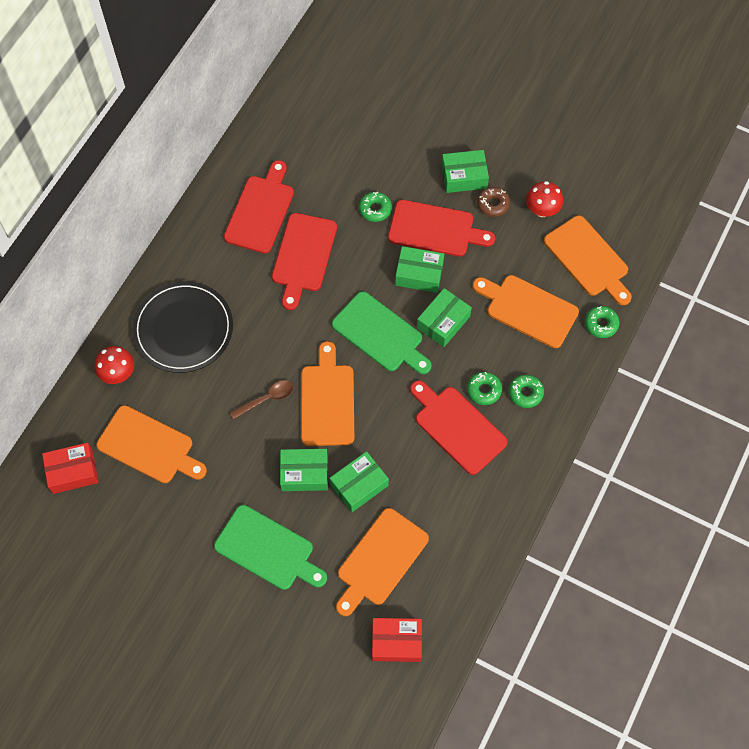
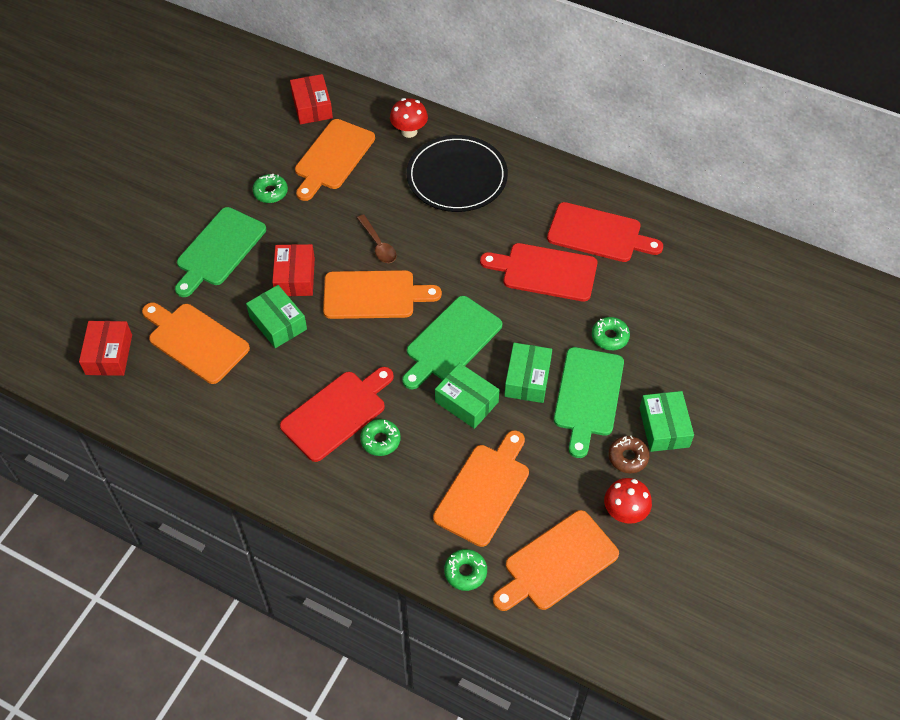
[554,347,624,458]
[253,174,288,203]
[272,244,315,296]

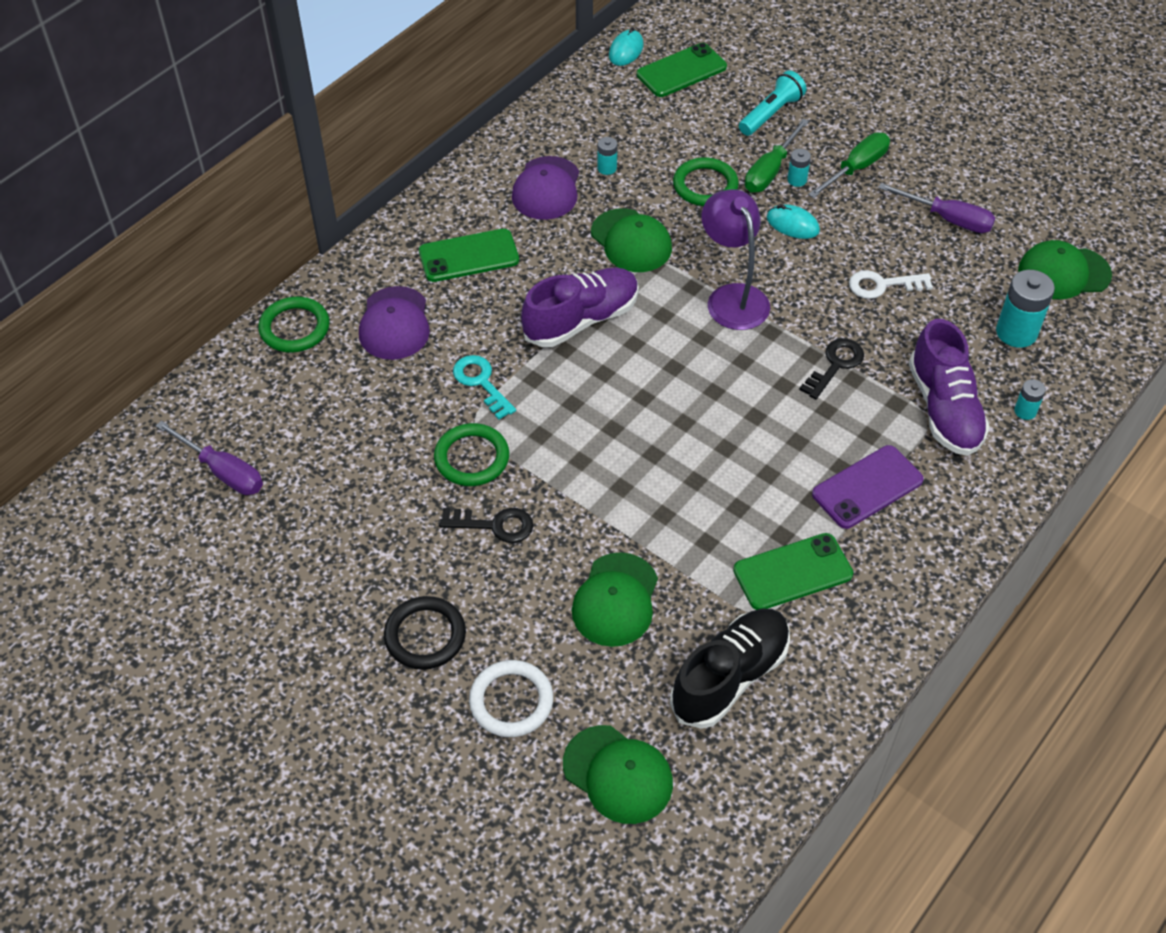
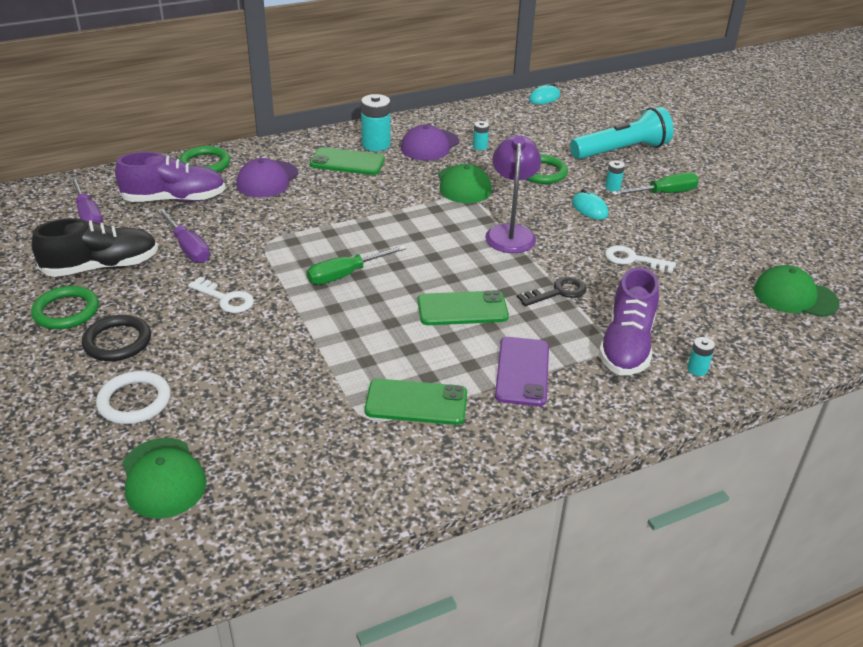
[418,290,509,325]
[570,107,674,159]
[307,245,407,285]
[157,208,210,263]
[115,152,226,202]
[361,94,390,151]
[453,355,516,420] (first image)
[31,286,99,329]
[495,337,549,406]
[188,277,254,313]
[572,552,658,647] (first image)
[31,218,158,277]

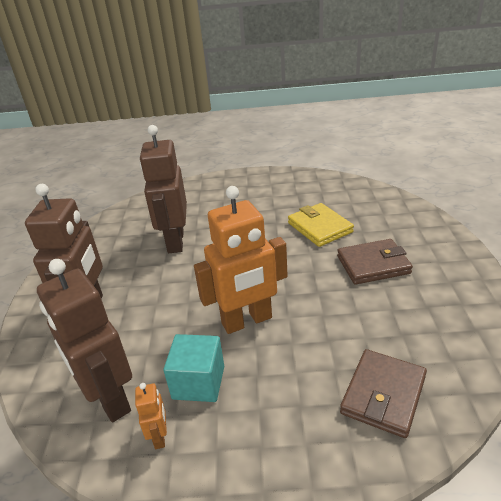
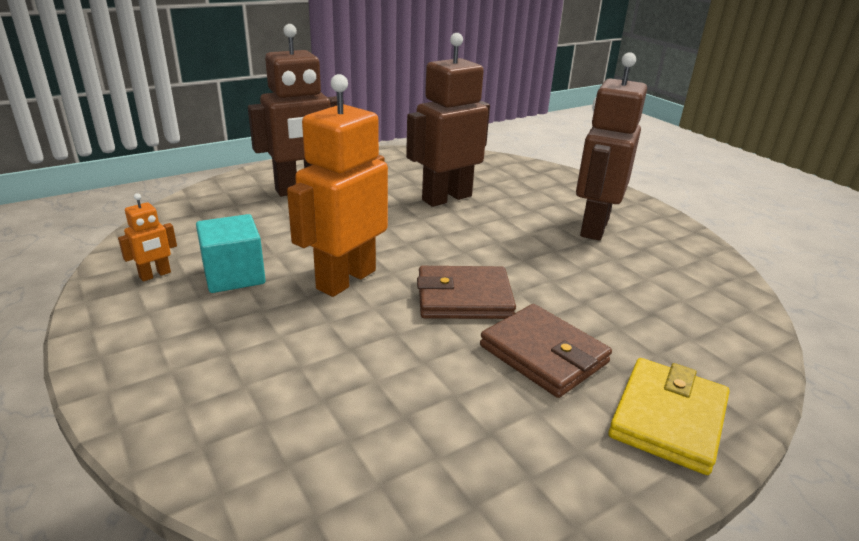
[287,74,388,297]
[608,358,730,475]
[576,52,647,241]
[417,266,516,319]

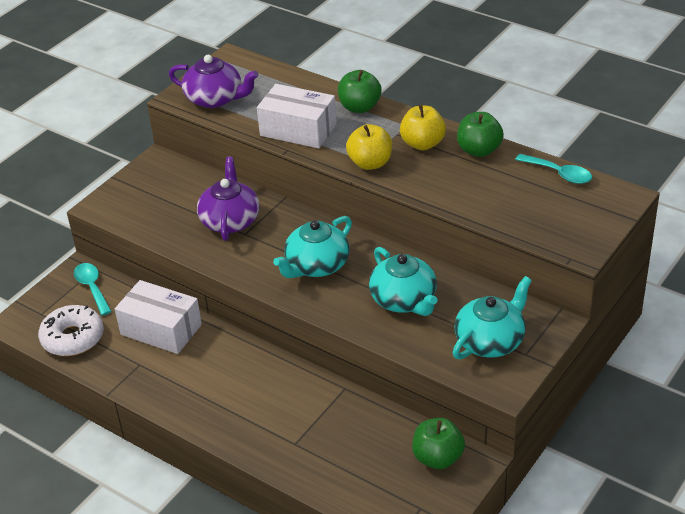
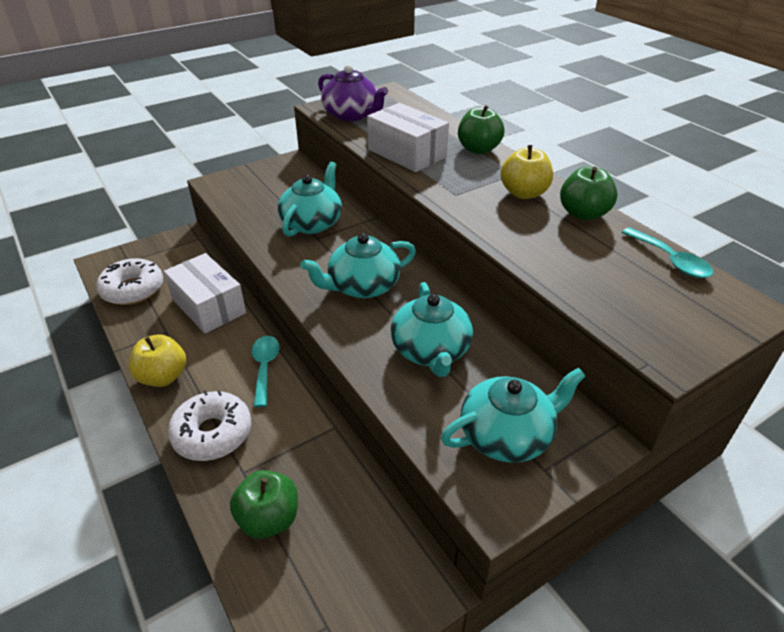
[129,334,186,387]
[278,162,342,237]
[252,336,280,407]
[230,470,298,539]
[168,390,251,461]

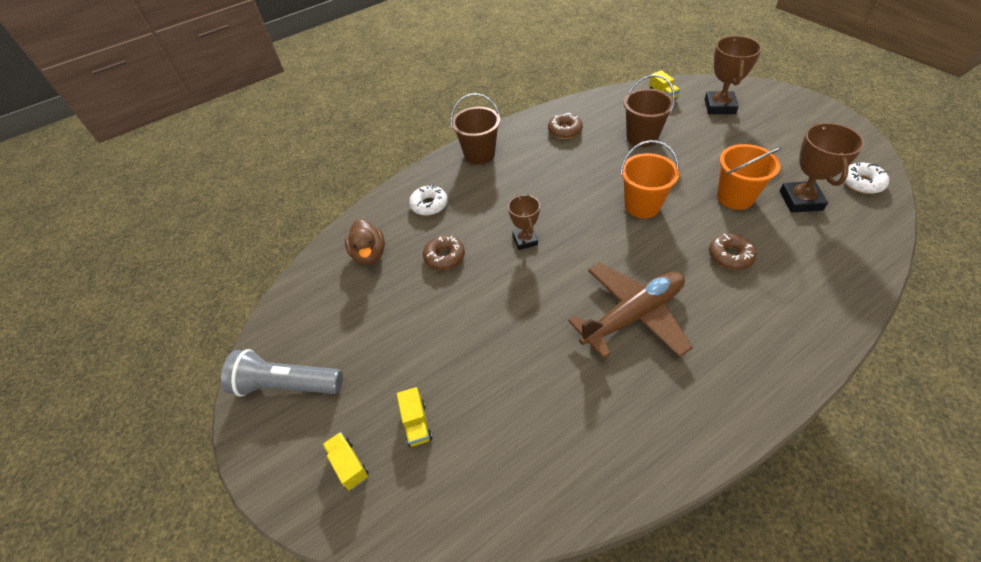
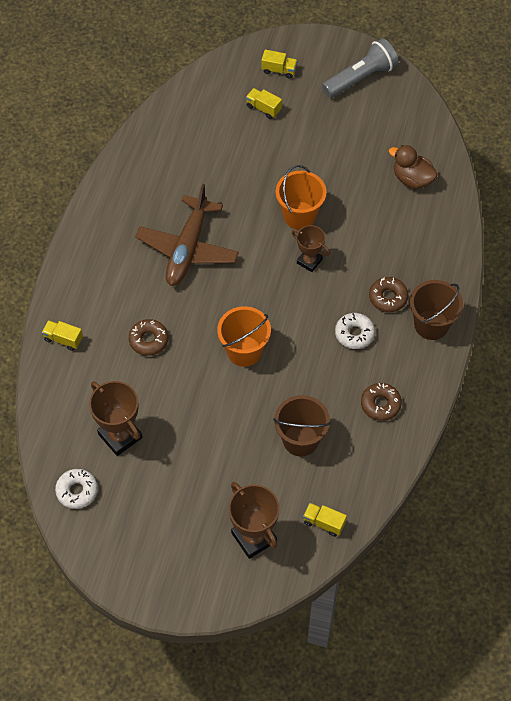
[276,165,327,230]
[335,313,375,349]
[369,277,408,312]
[42,320,83,351]

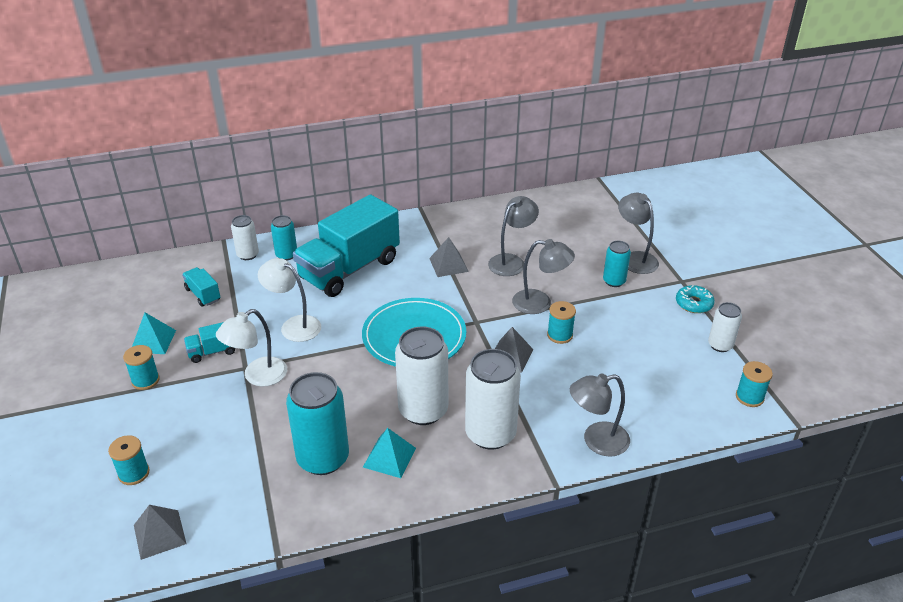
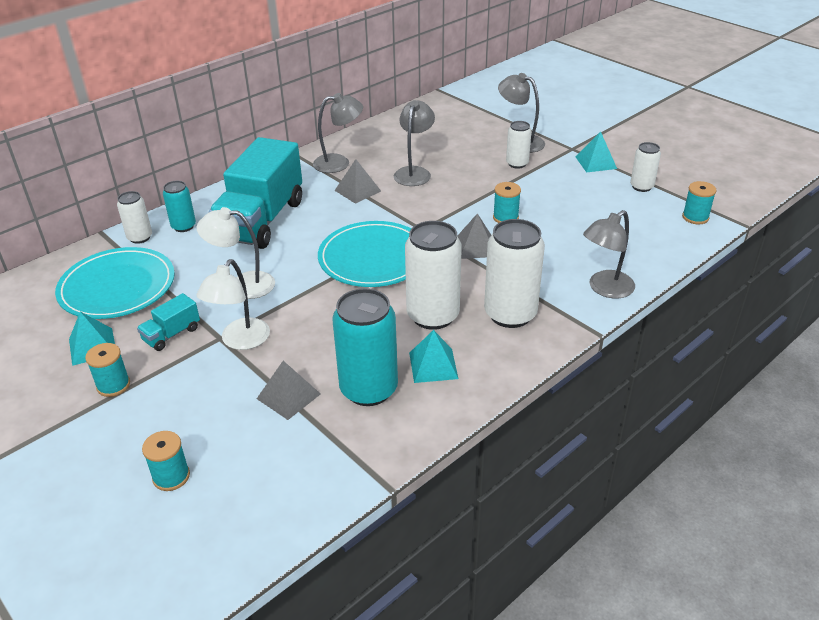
[313,93,363,173]
[506,121,532,168]
[55,247,175,319]
[576,131,617,173]
[257,361,321,420]

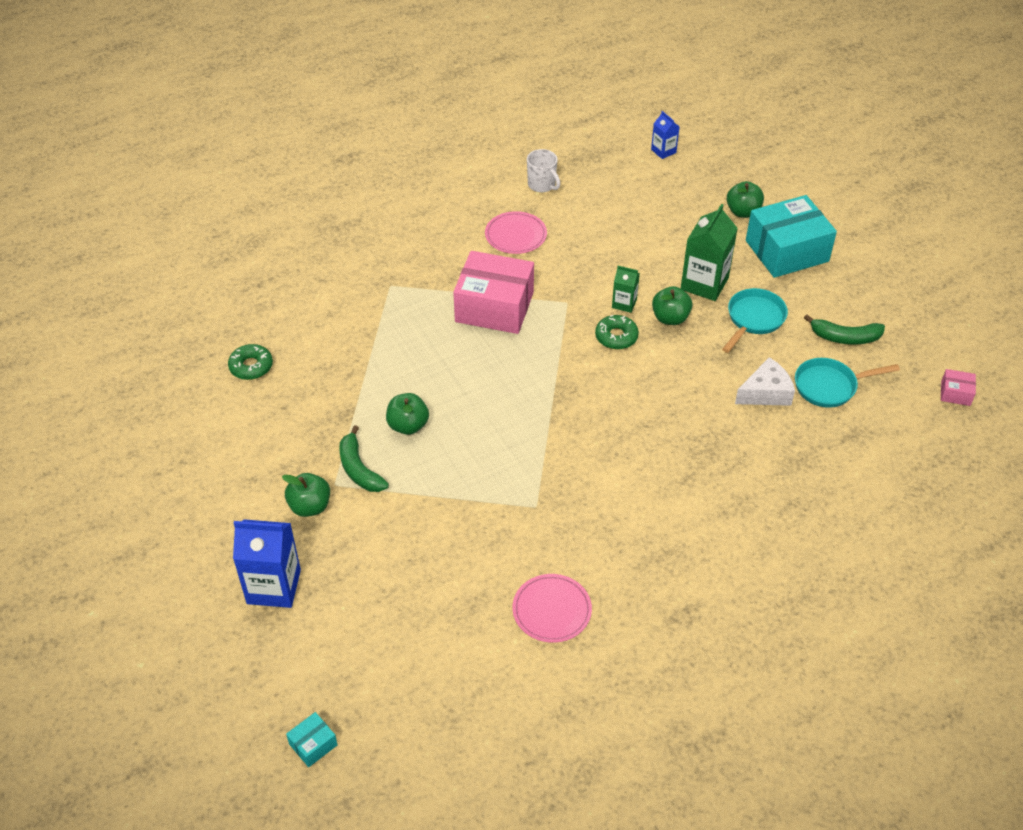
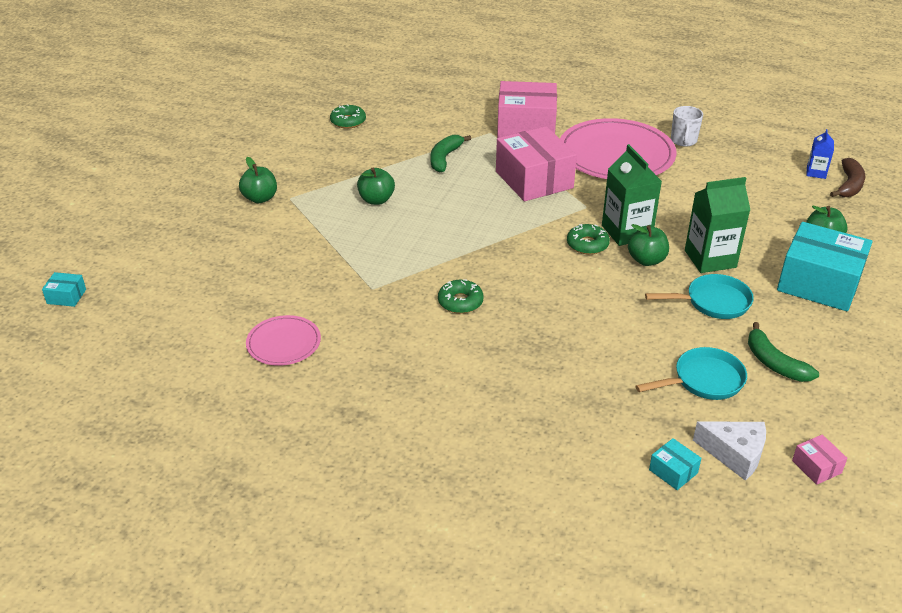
[560,118,677,179]
[602,144,662,246]
[693,421,766,481]
[635,347,747,400]
[430,135,471,173]
[233,519,301,608] (first image)
[497,81,557,138]
[830,158,865,197]
[438,279,484,314]
[649,438,702,490]

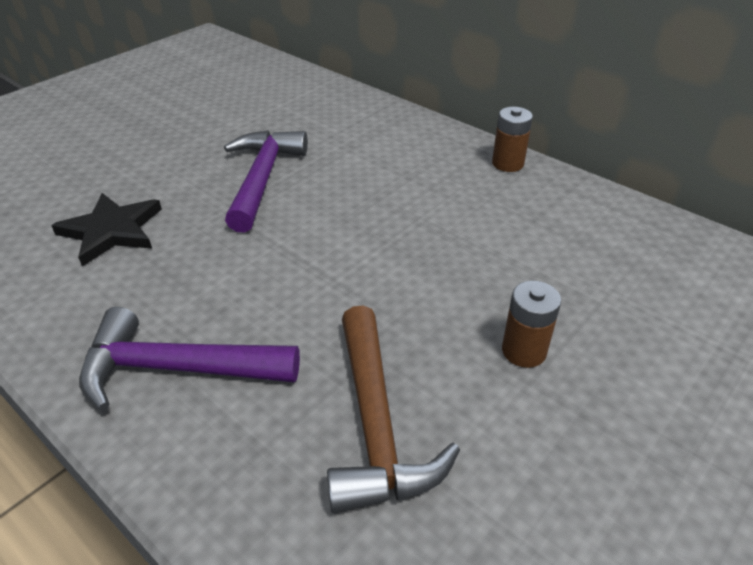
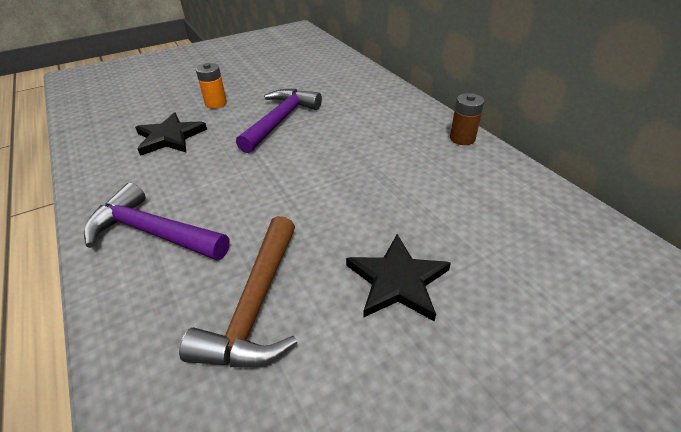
[346,234,451,321]
[196,63,227,108]

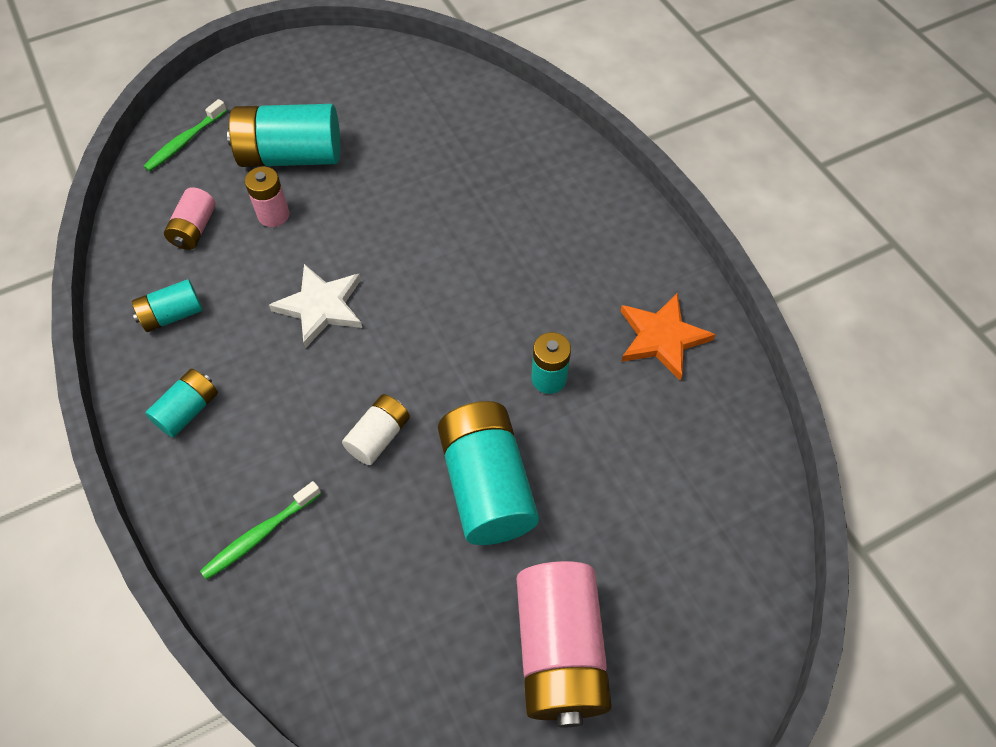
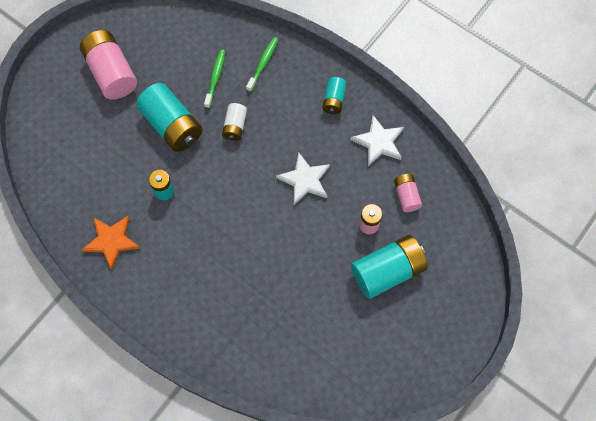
[204,50,225,108]
[351,115,404,166]

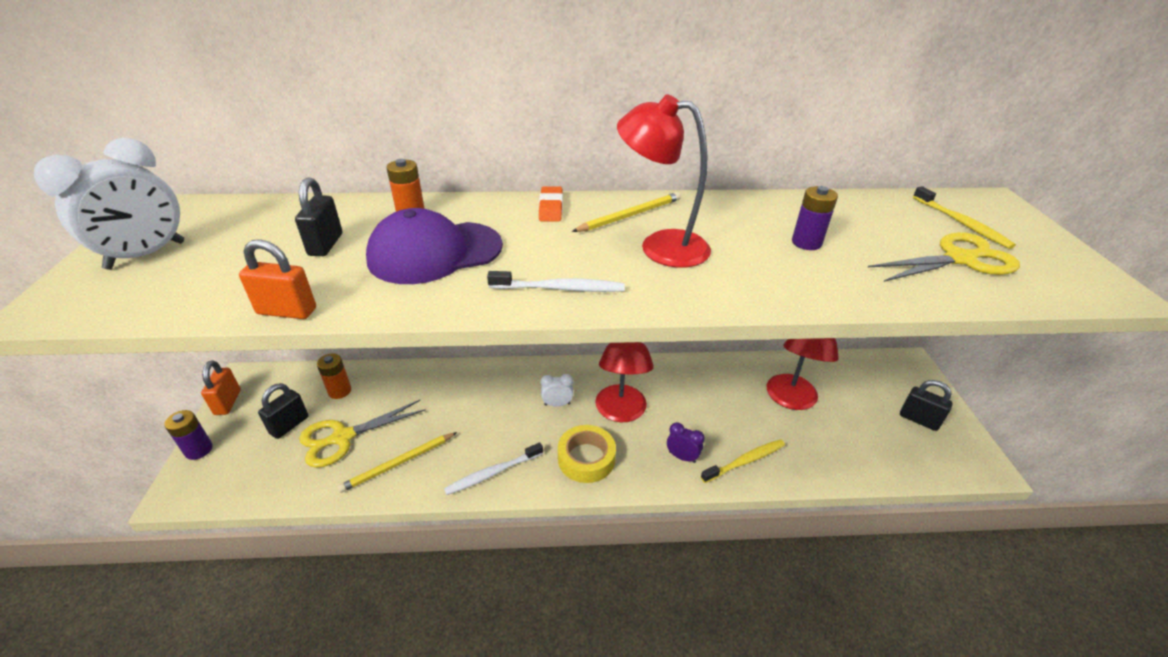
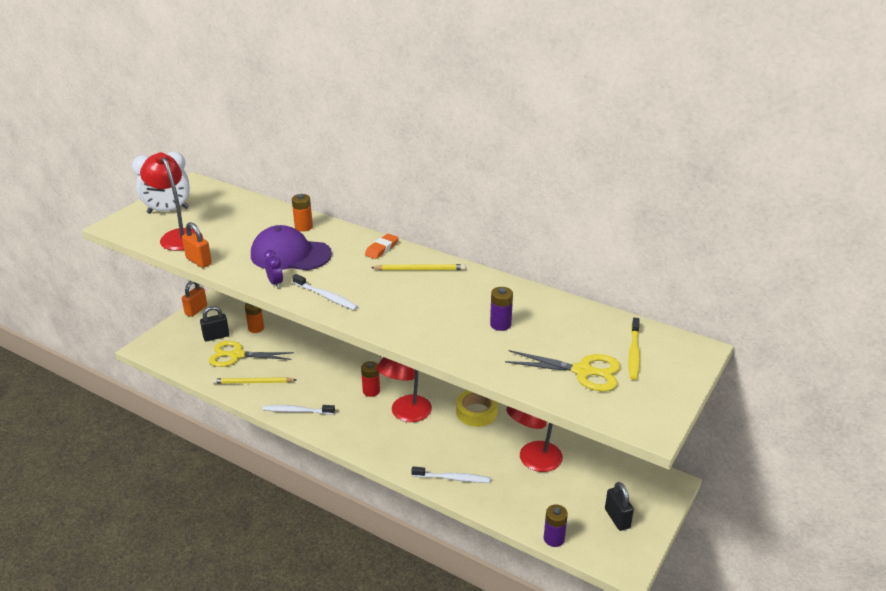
[140,152,203,251]
[295,177,342,256] (first image)
[361,361,380,397]
[544,505,568,547]
[264,250,283,288]
[456,390,498,427]
[411,466,491,483]

